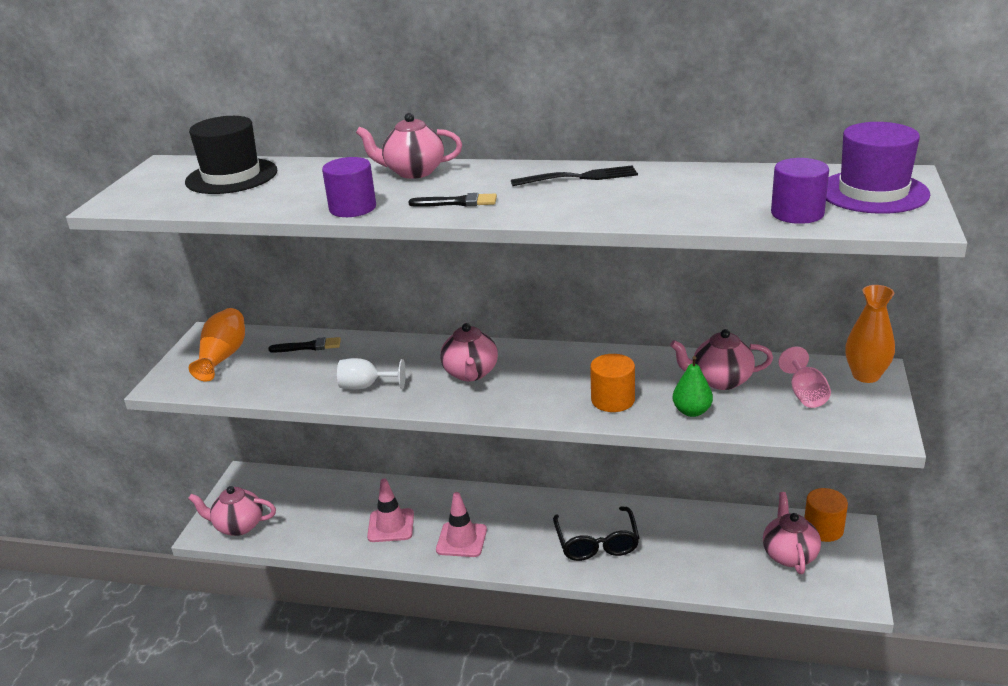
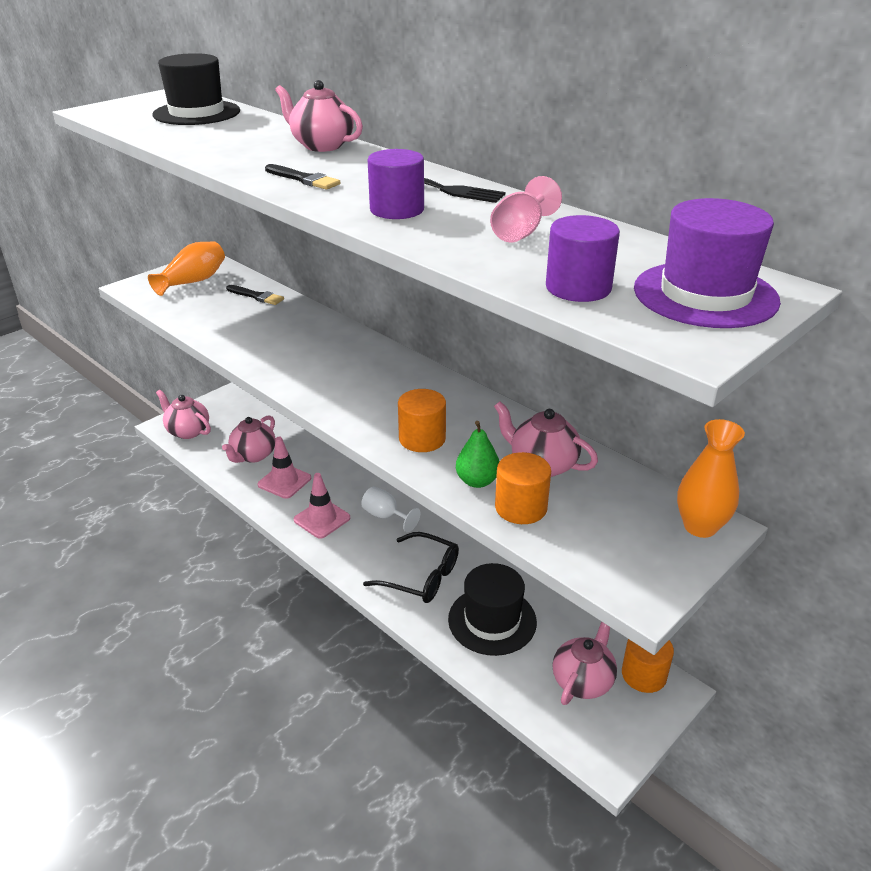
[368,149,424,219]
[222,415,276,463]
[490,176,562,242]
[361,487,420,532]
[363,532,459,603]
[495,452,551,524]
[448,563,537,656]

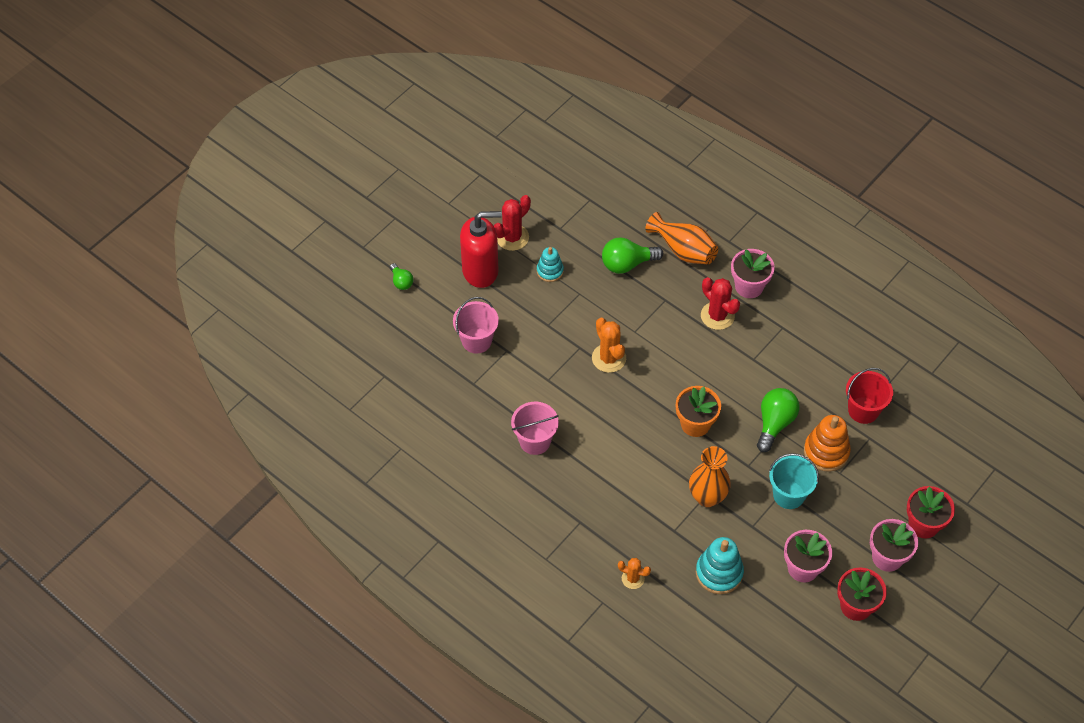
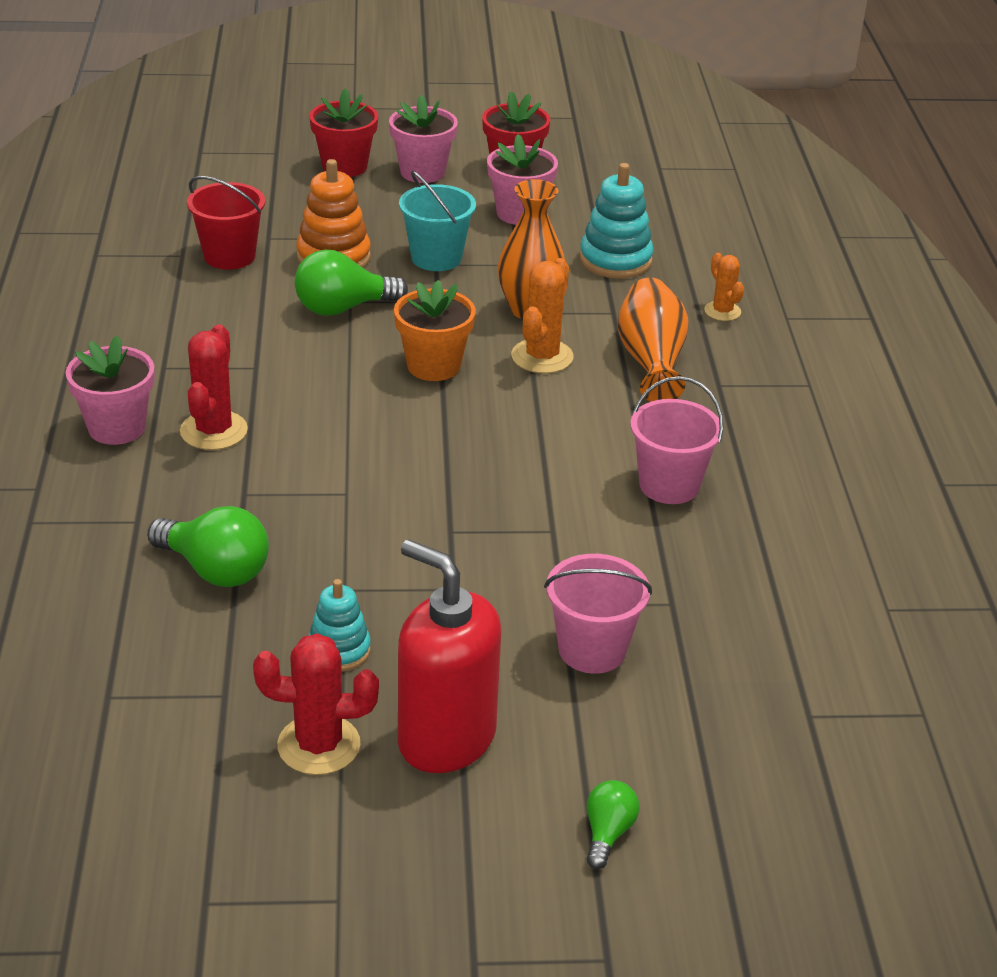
[618,278,689,401]
[511,258,574,374]

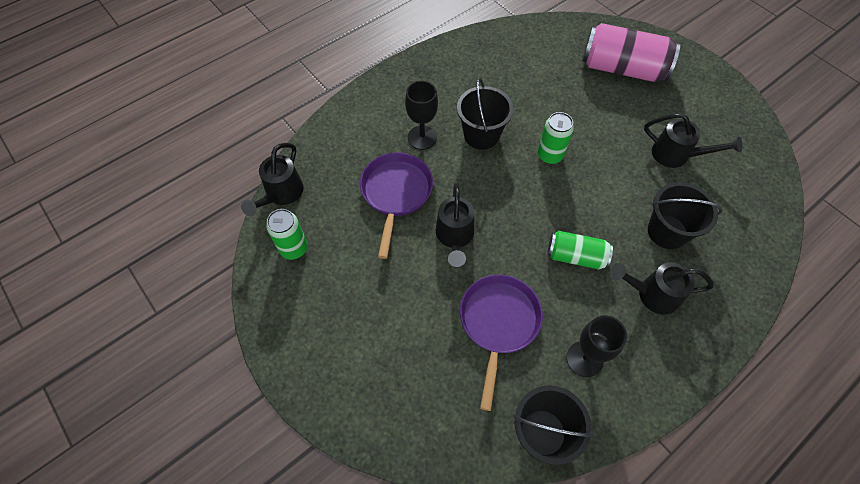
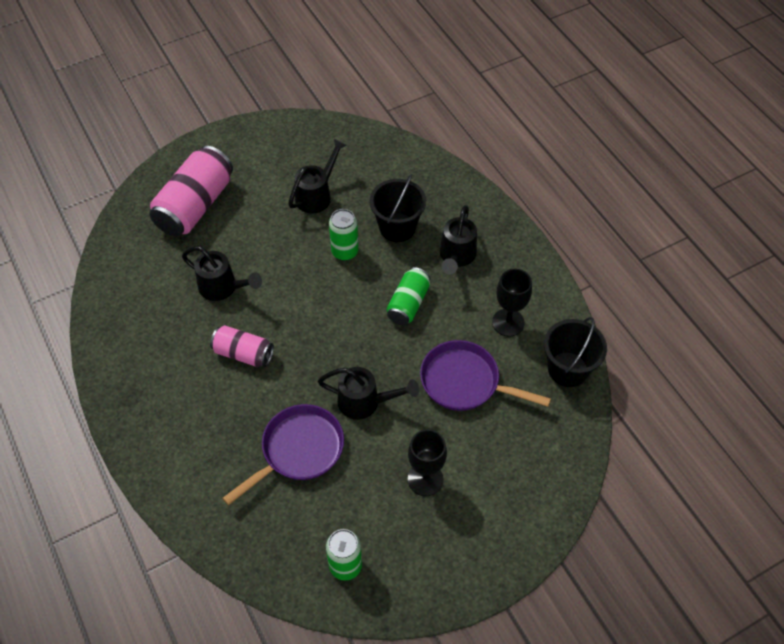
[210,325,274,367]
[408,429,447,496]
[329,209,359,261]
[182,246,262,301]
[223,404,344,505]

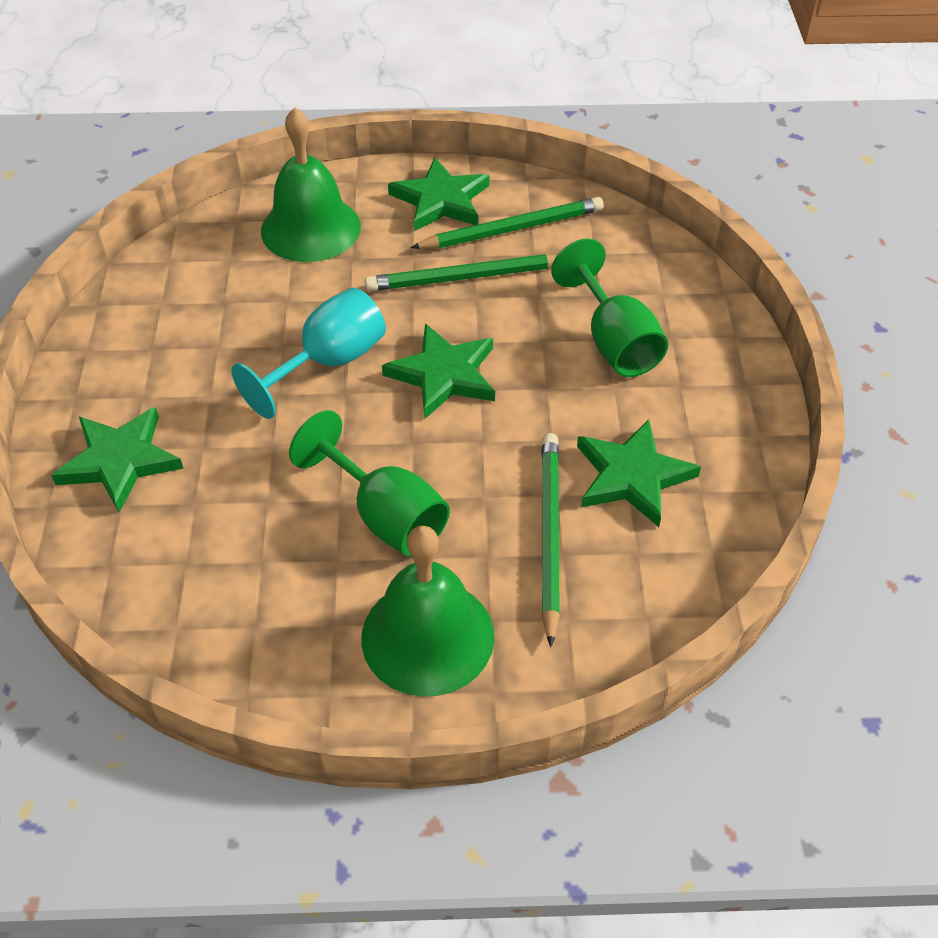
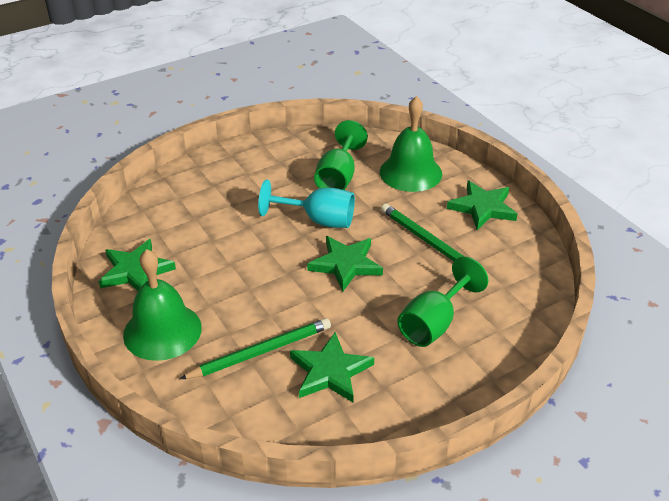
[410,197,604,249] (first image)
[98,239,176,291]
[314,120,368,190]

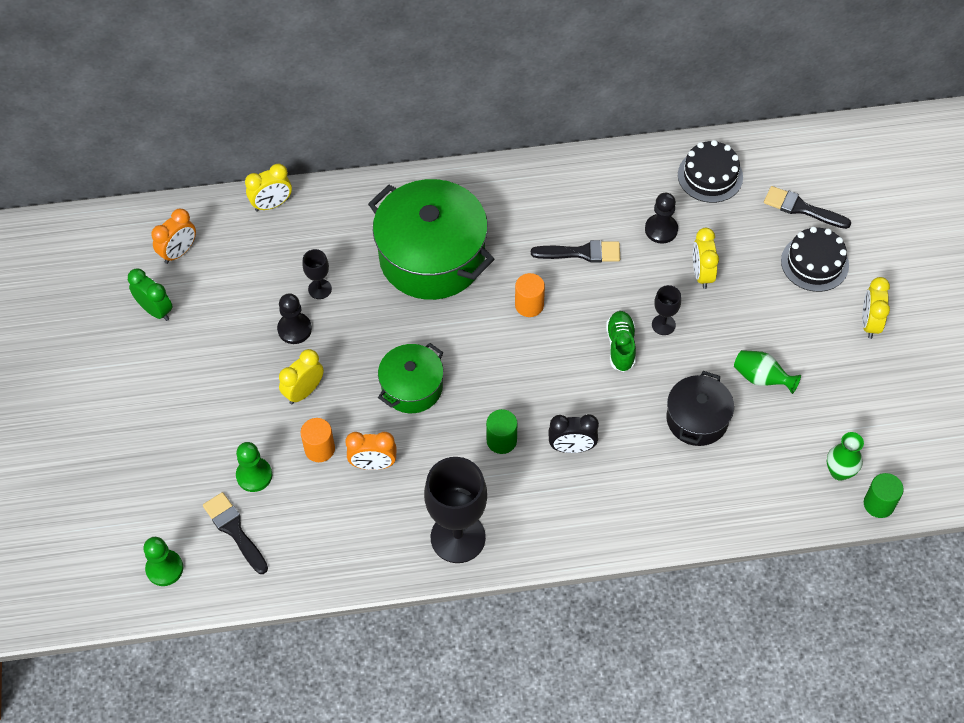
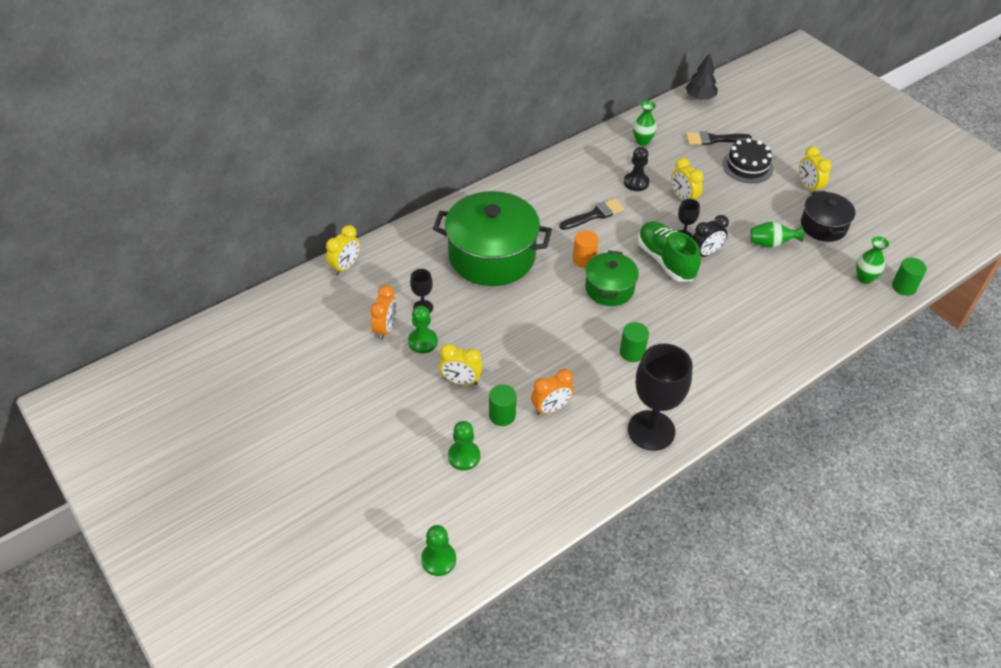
[633,101,657,146]
[370,285,396,340]
[128,268,173,321] (first image)
[408,306,438,354]
[638,221,701,282]
[585,250,639,306]
[439,344,482,385]
[801,191,855,242]
[692,215,729,257]
[489,384,517,426]
[203,492,268,574] (first image)
[685,54,718,100]

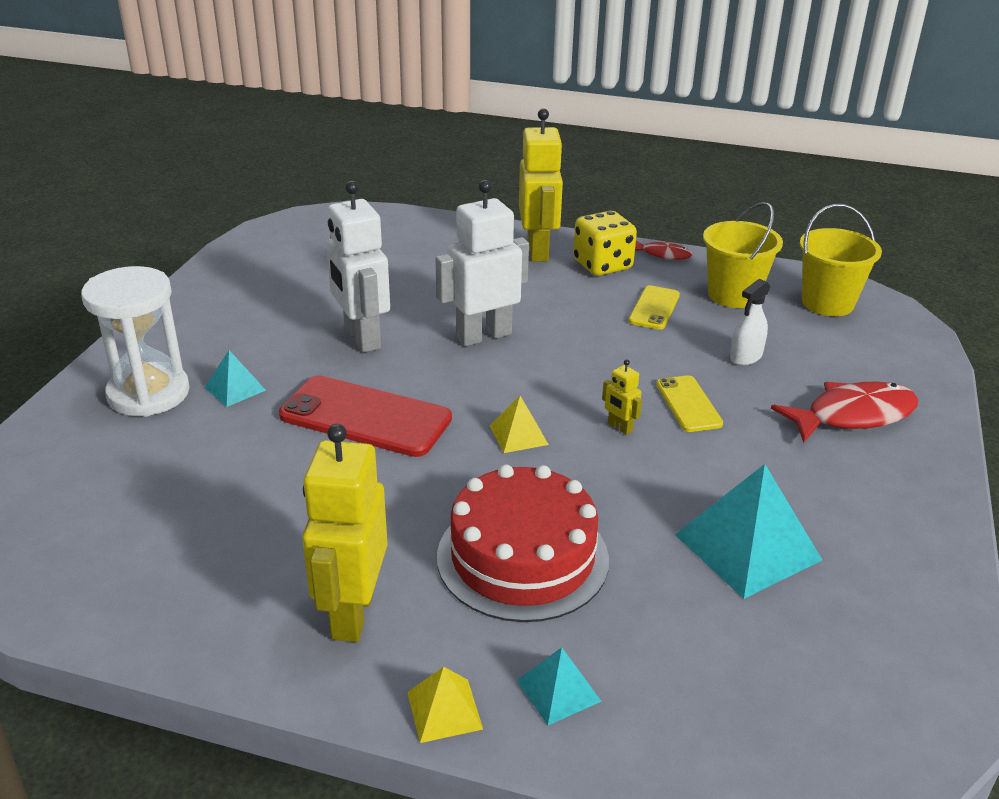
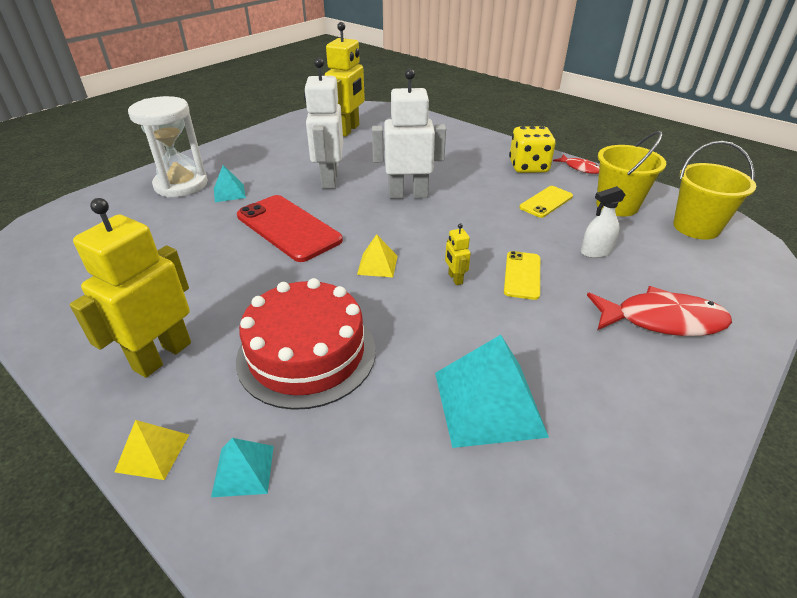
[325,22,365,137]

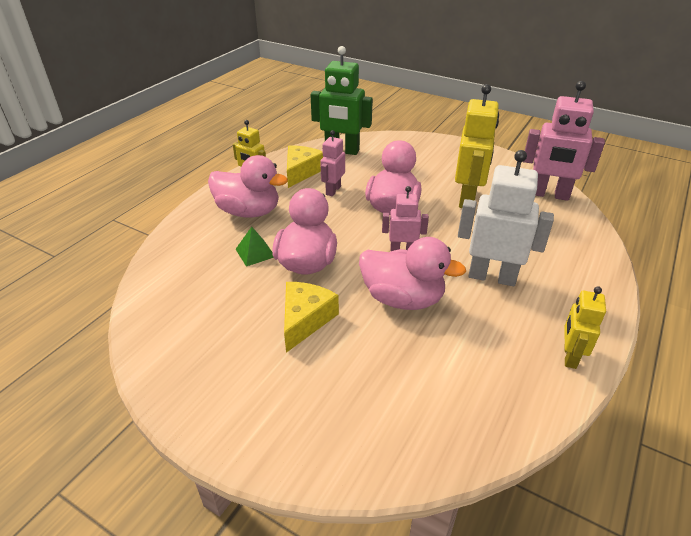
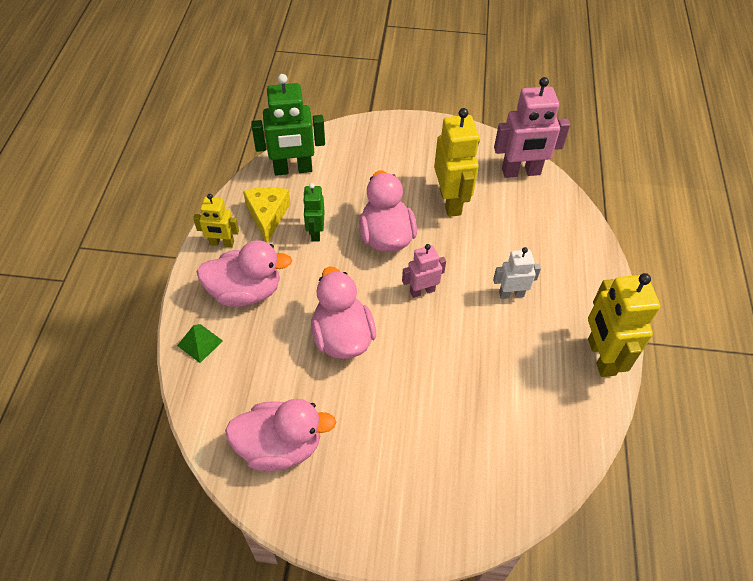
[303,183,325,241]
[493,247,541,299]
[177,324,223,363]
[225,399,336,471]
[284,282,339,353] (first image)
[588,273,660,377]

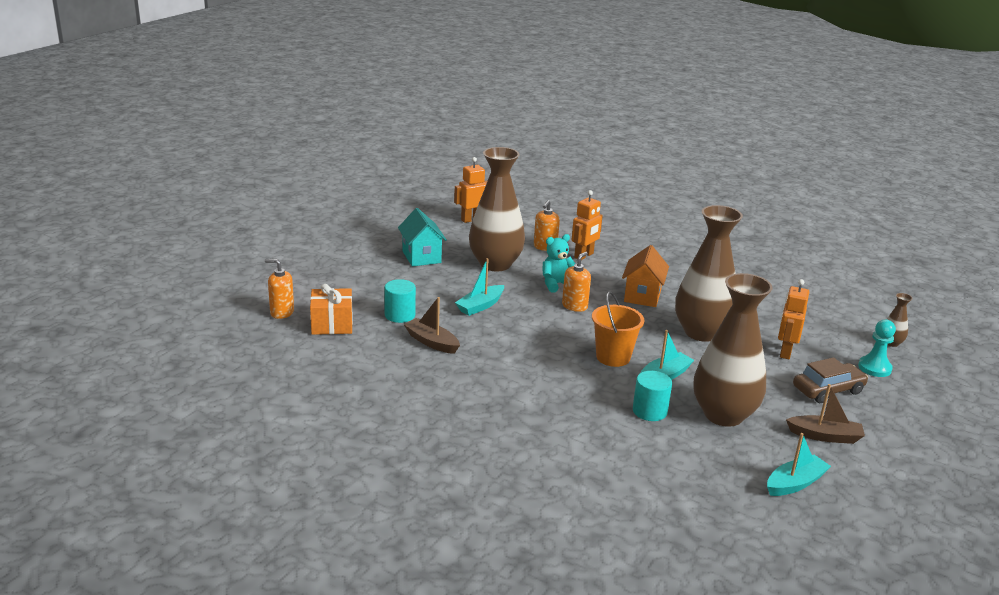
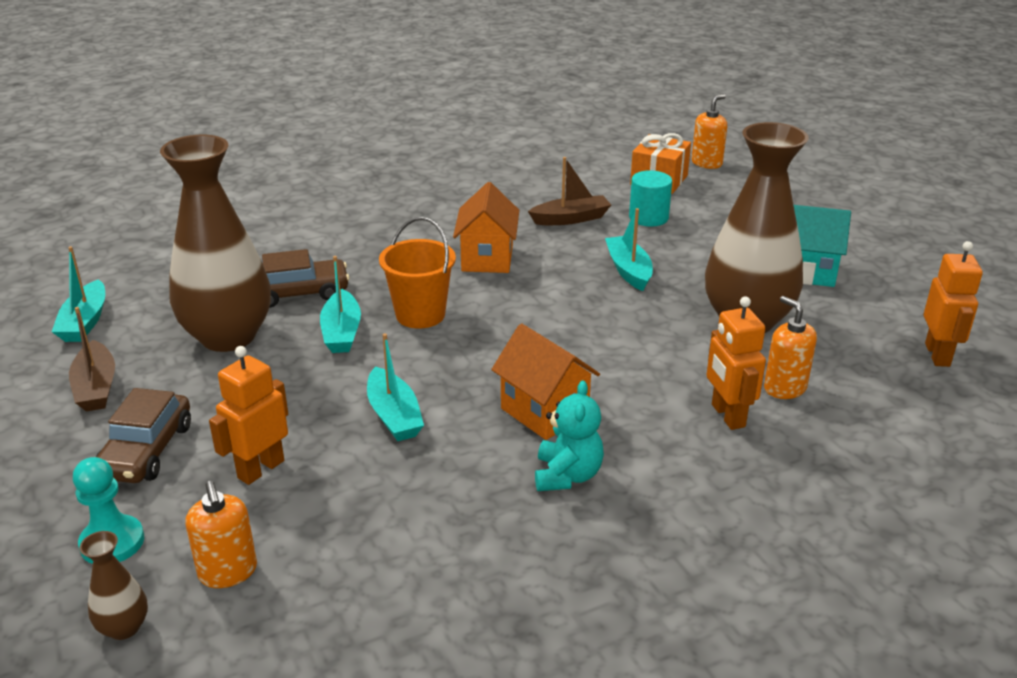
[367,333,424,441]
[535,381,604,491]
[186,481,257,588]
[209,346,288,485]
[262,249,350,308]
[69,307,115,412]
[453,182,519,273]

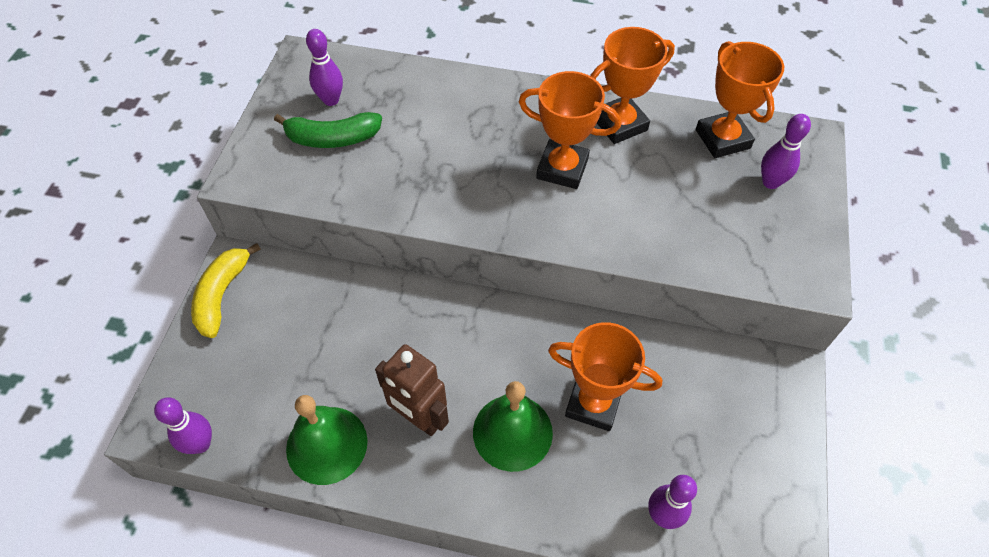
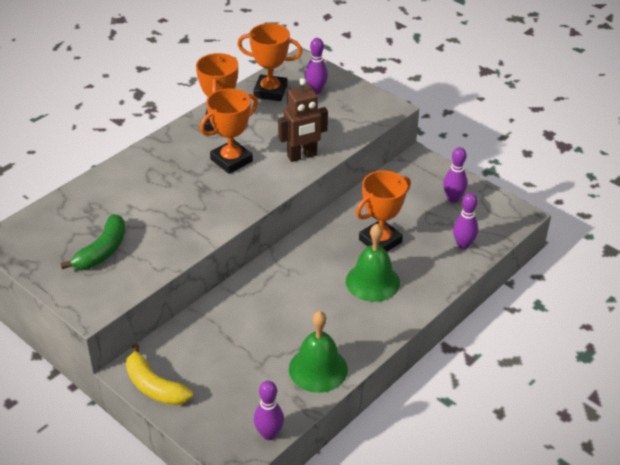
[443,147,468,203]
[278,78,328,162]

